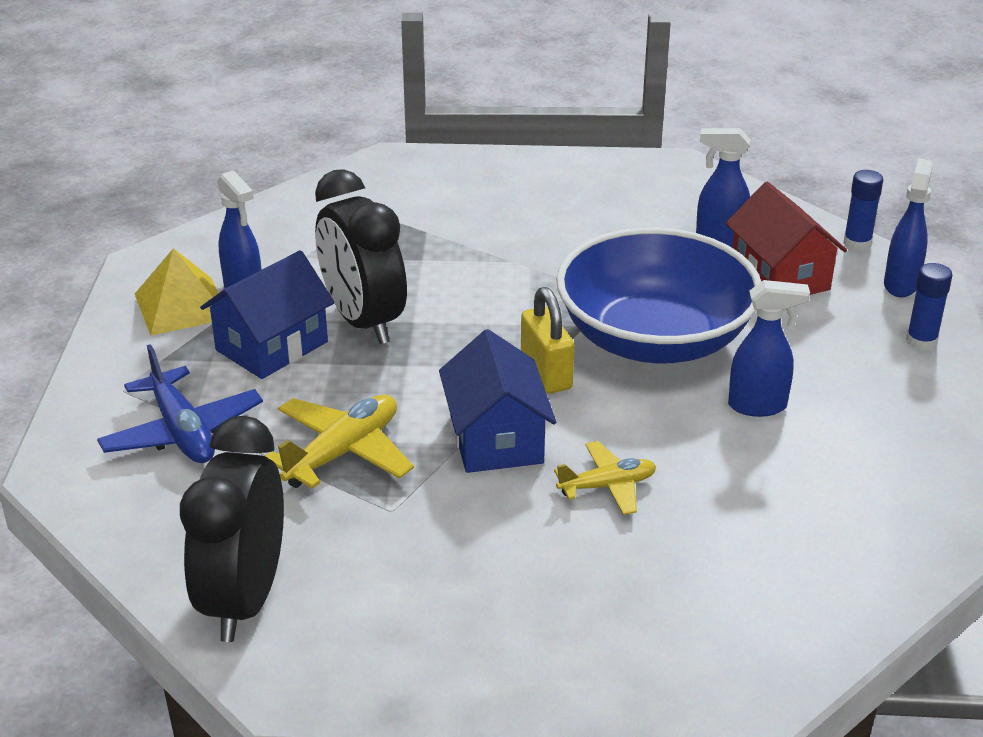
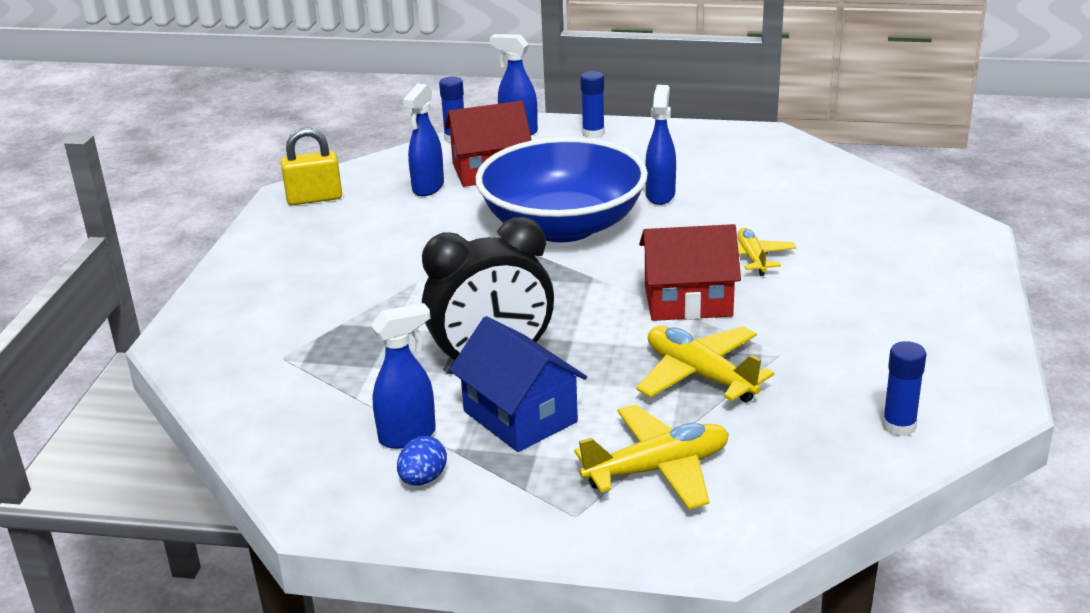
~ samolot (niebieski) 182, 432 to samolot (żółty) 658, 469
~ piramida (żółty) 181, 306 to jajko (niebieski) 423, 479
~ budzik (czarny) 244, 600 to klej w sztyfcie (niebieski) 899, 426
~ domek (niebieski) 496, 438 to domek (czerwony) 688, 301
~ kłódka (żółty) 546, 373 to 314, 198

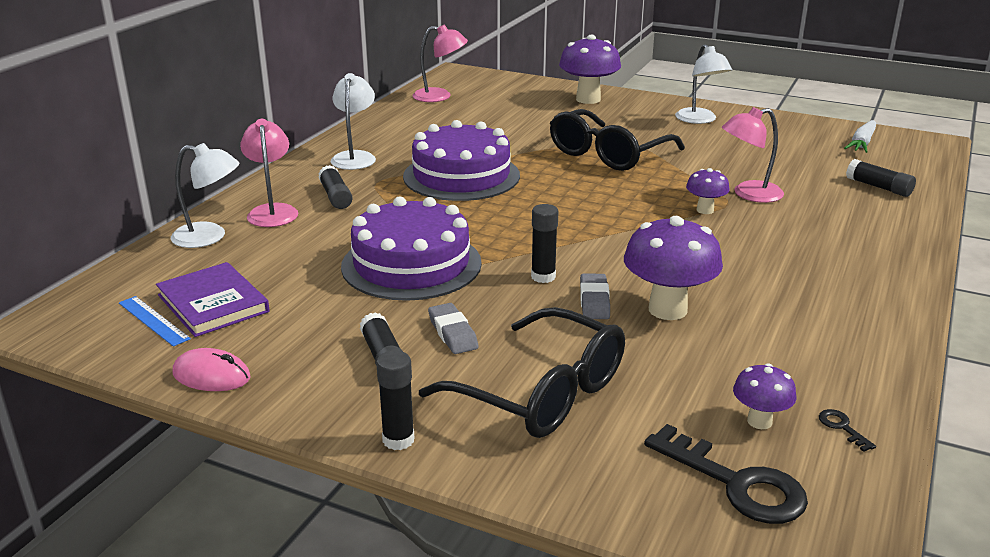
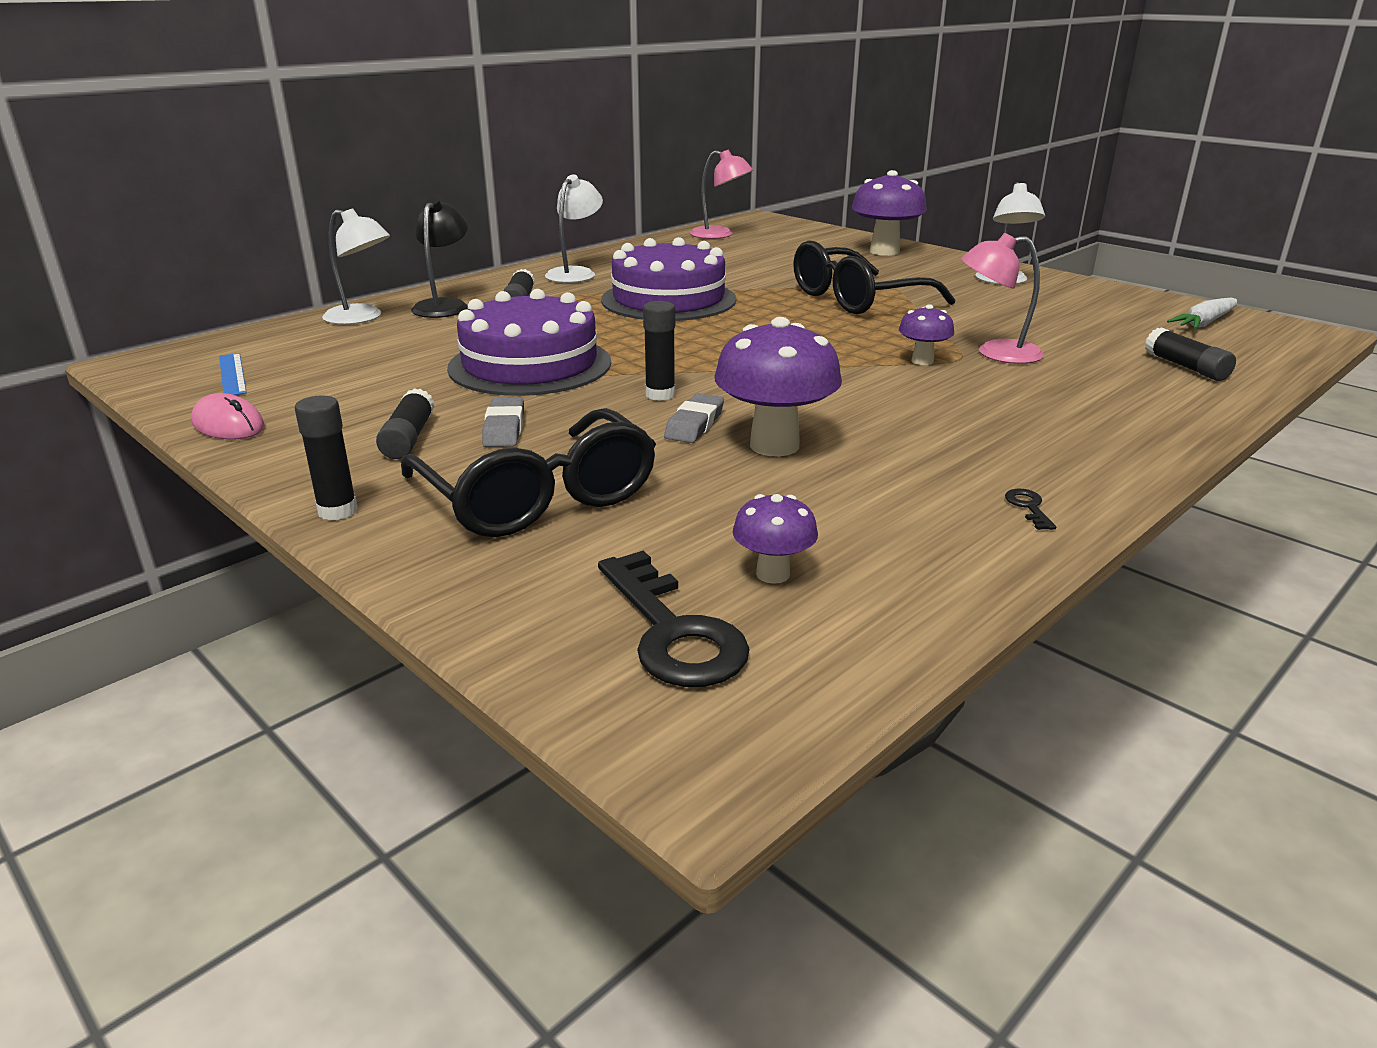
- książka (fioletowy) 213, 303
~ lampka (różowy) 272, 211 to lampka (czarny) 444, 306
~ klucz (czarny) 842, 427 to 1029, 507

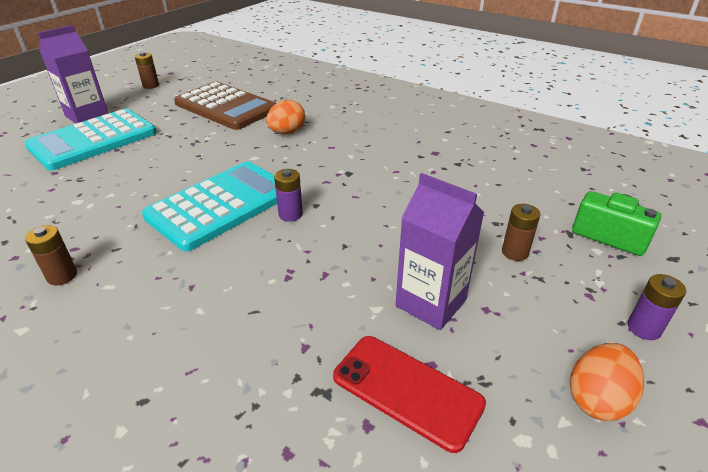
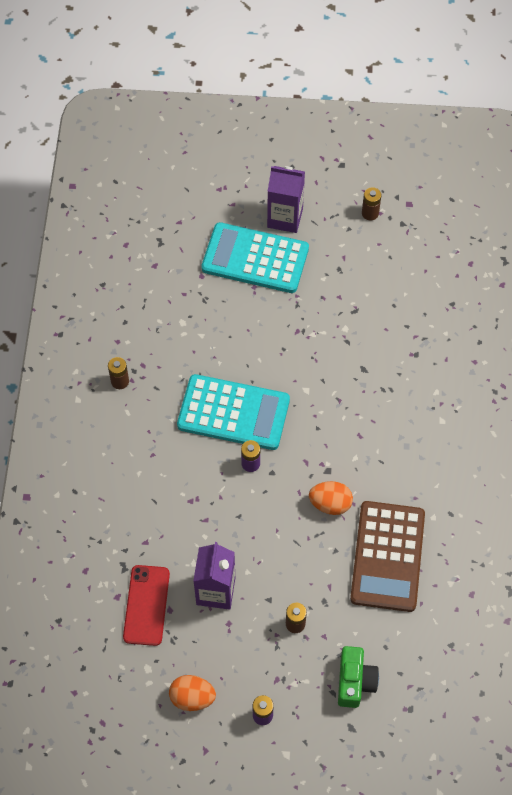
~ kalkulator (brązowy) 226, 107 to 387, 556
~ jajko (pomarańczowy) 287, 132 to 330, 504

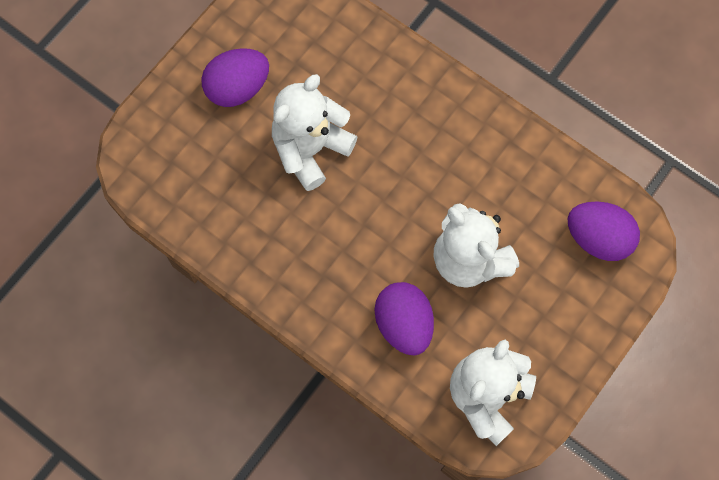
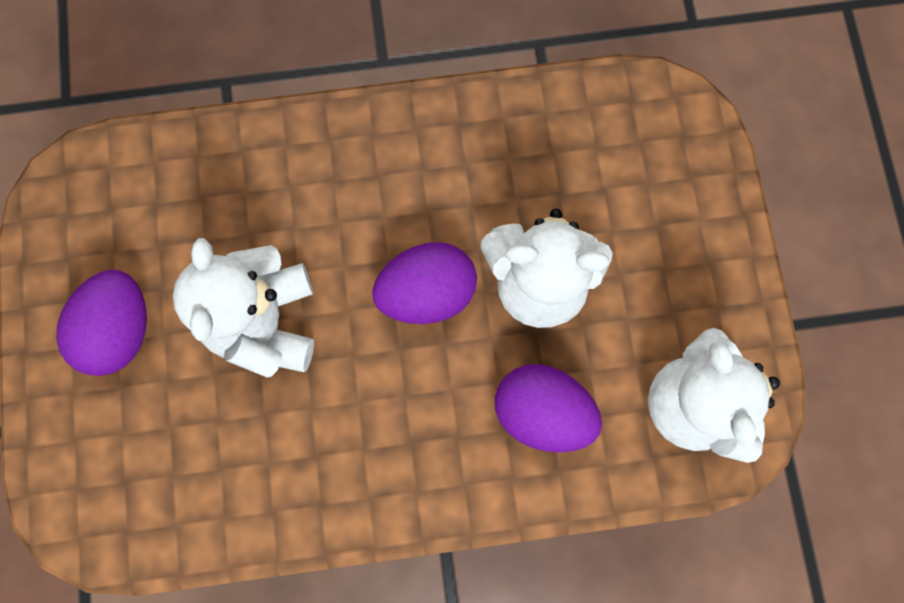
~ jajko (fioletowy) 598, 238 to 427, 293

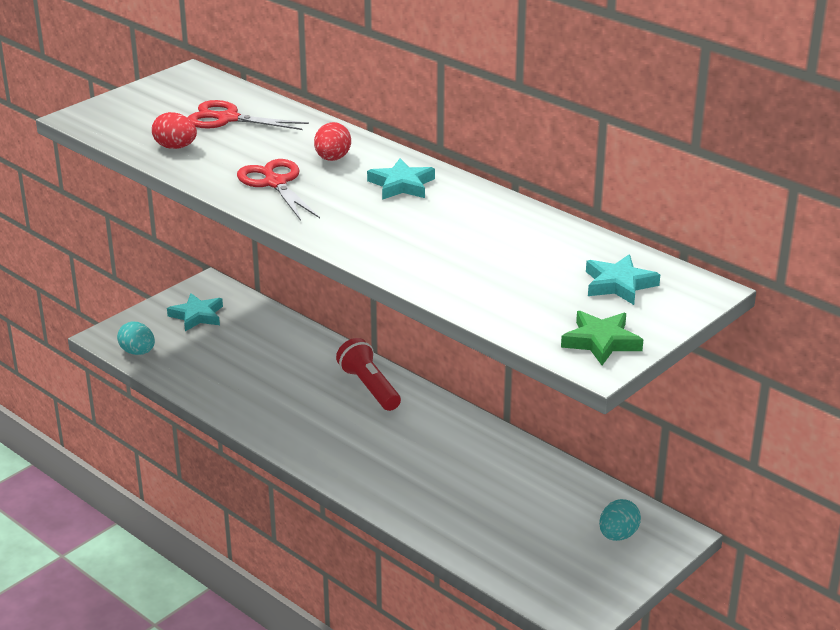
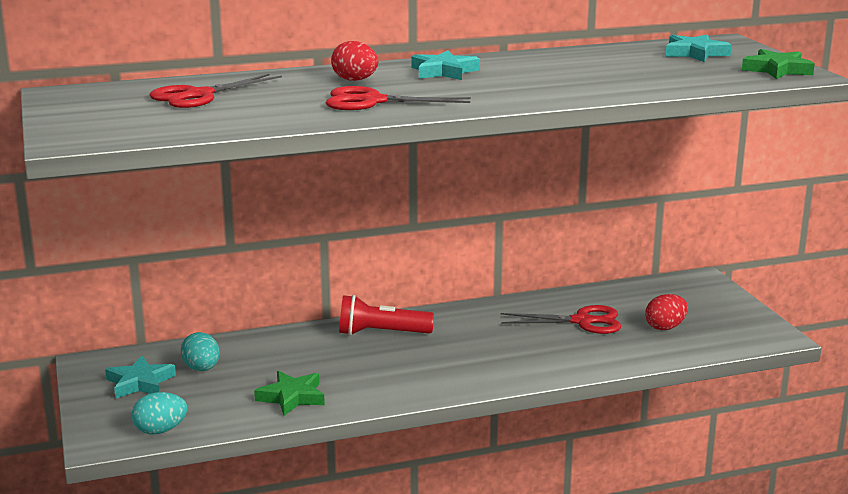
~ jajko (czerwony) 175, 147 to 665, 327
~ jajko (turkusowy) 618, 535 to 202, 369
+ gwiazda (zielony) 292, 397
+ nożyczki (czerwony) 582, 321

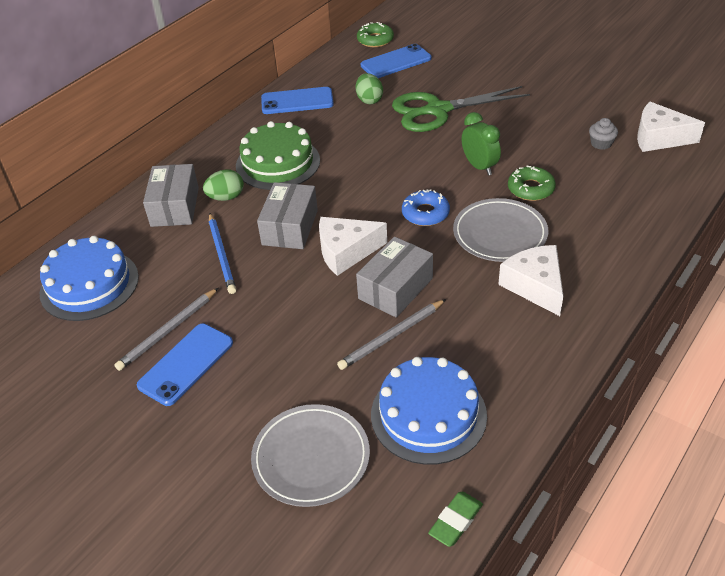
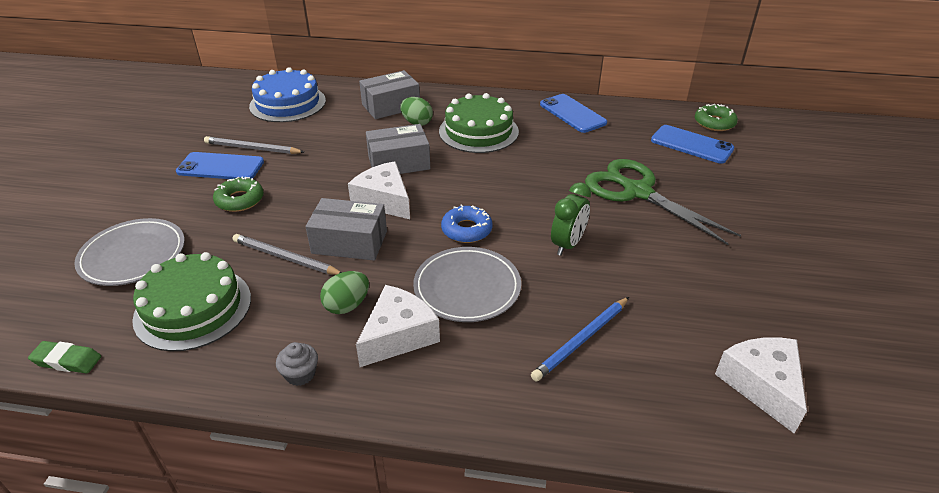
~ ołówek (niebieski) 222, 255 to 581, 340
~ jajko (zielony) 369, 100 to 347, 305
~ tort (niebieski) 428, 414 to tort (zielony) 193, 308
~ donut (zielony) 530, 189 to 240, 200
~ muffinka (szary) 601, 143 to 300, 374

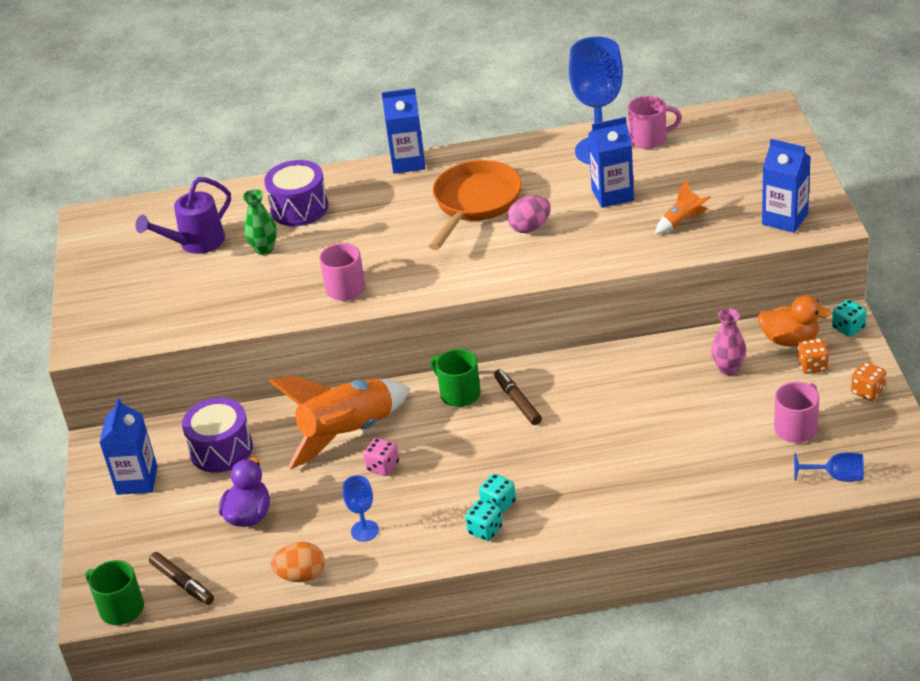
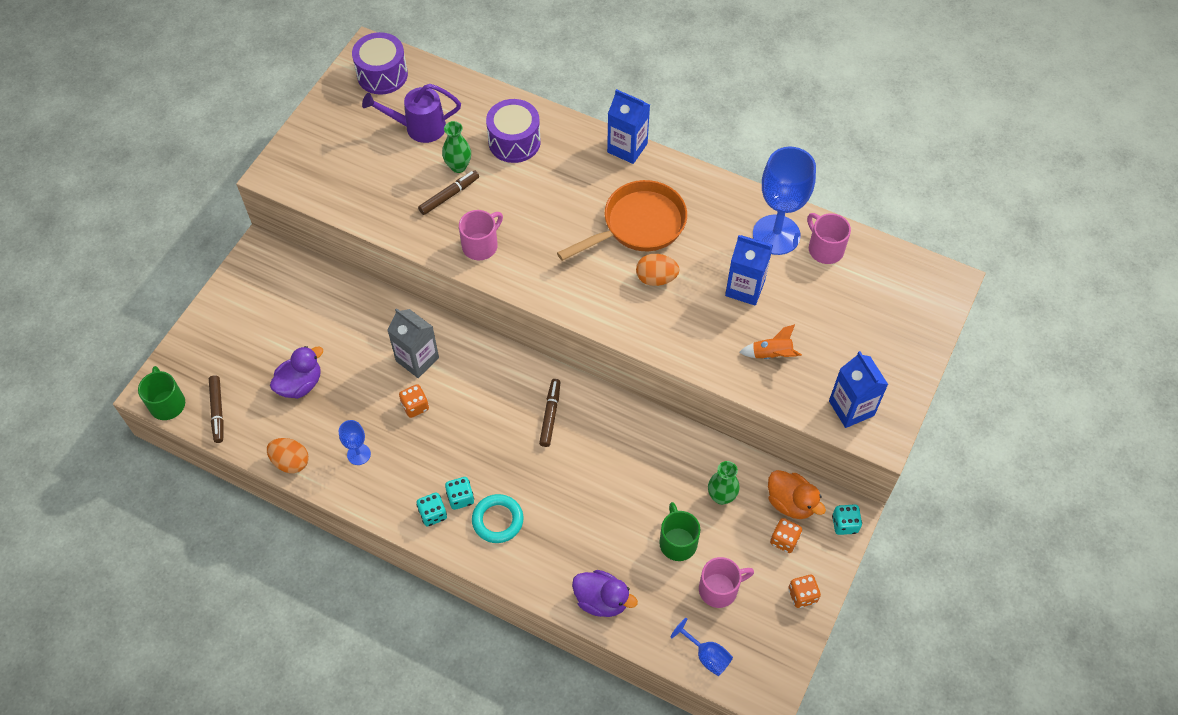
- karton mleka (niebieski) 137, 480
~ bęben (fioletowy) 221, 449 to 382, 75
~ rakieta (pomarańczowy) 348, 433 to karton mleka (szary) 417, 359
~ kostka do gry (różowy) 383, 466 to kostka do gry (pomarańczowy) 415, 406
~ kubek (zielony) 459, 393 to 677, 542
~ jajko (różowy) 530, 227 to jajko (pomarańczowy) 656, 278
~ kubek (różowy) 649, 139 = 825, 249 150 degrees counterclockwise
~ wazon (różowy) 728, 369 to wazon (zielony) 721, 496
+ flamaster (brązowy) 449, 196
+ pierścień (turkusowy) 497, 520
+ kaczka (fioletowy) 601, 600

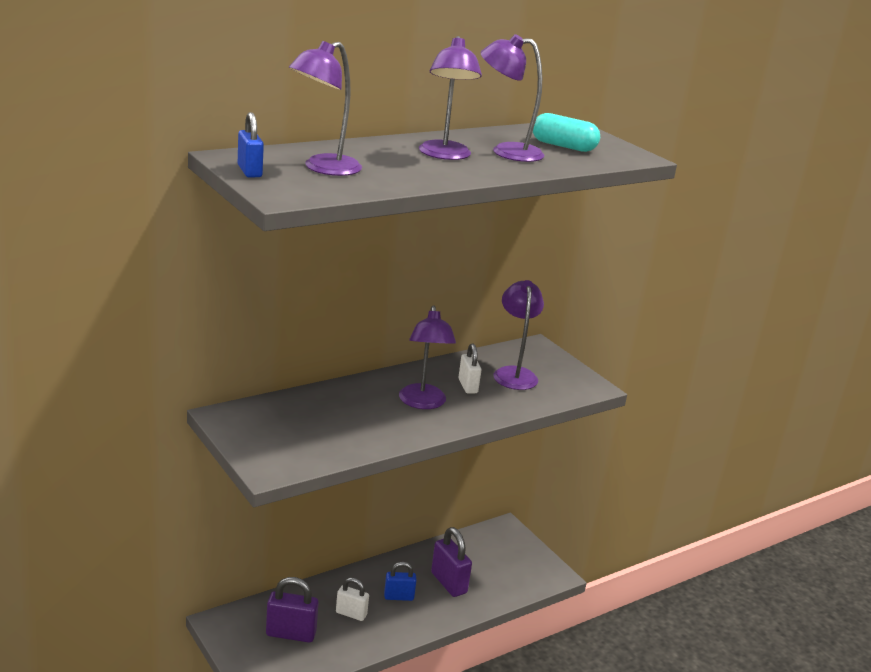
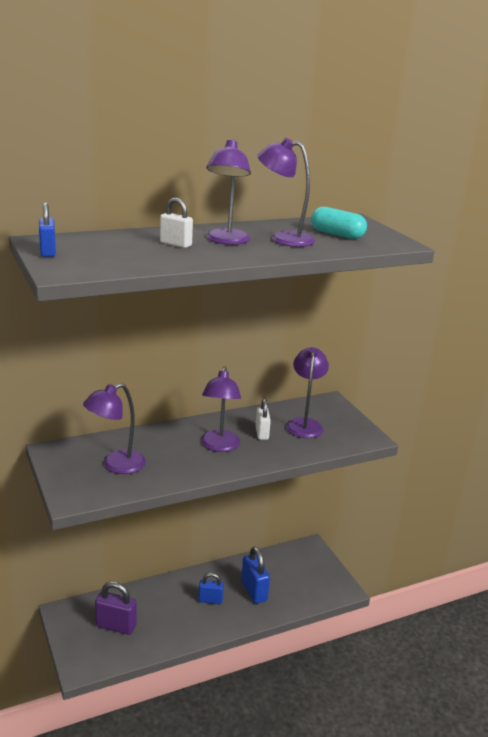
~ lampka (fioletowy) 323, 168 to 116, 465
~ kłódka (biały) 351, 614 to 175, 244
~ kłódka (fioletowy) 448, 583 to kłódka (niebieski) 254, 591

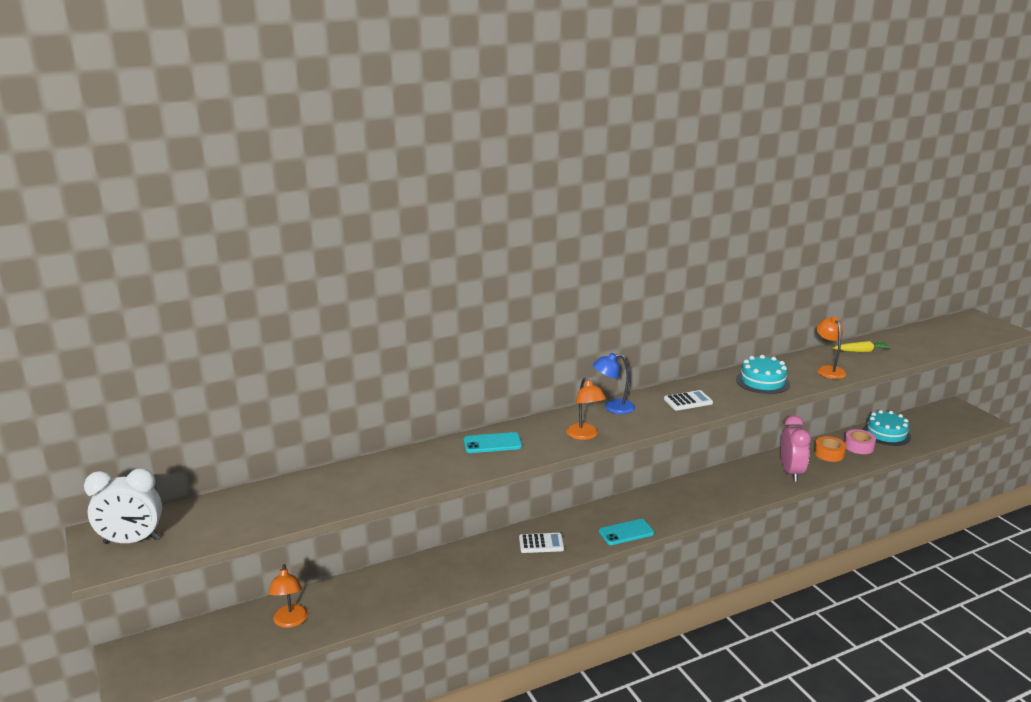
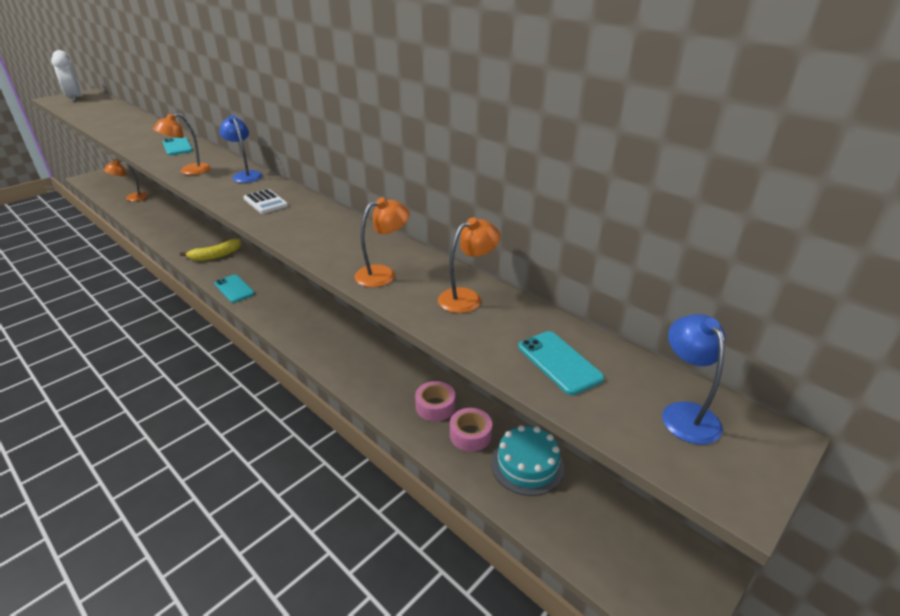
~ kalkulator (biały) 541, 543 to banan (żółty) 215, 255
- tort (turkusowy) 762, 382
- budzik (różowy) 791, 472
~ taśma klejąca (pomarańczowy) 829, 454 to taśma klejąca (różowy) 435, 406
~ marchewka (żółty) 861, 351 to lampka (pomarańczowy) 467, 298
+ telefon (turkusowy) 559, 362
+ lampka (niebieski) 685, 413

